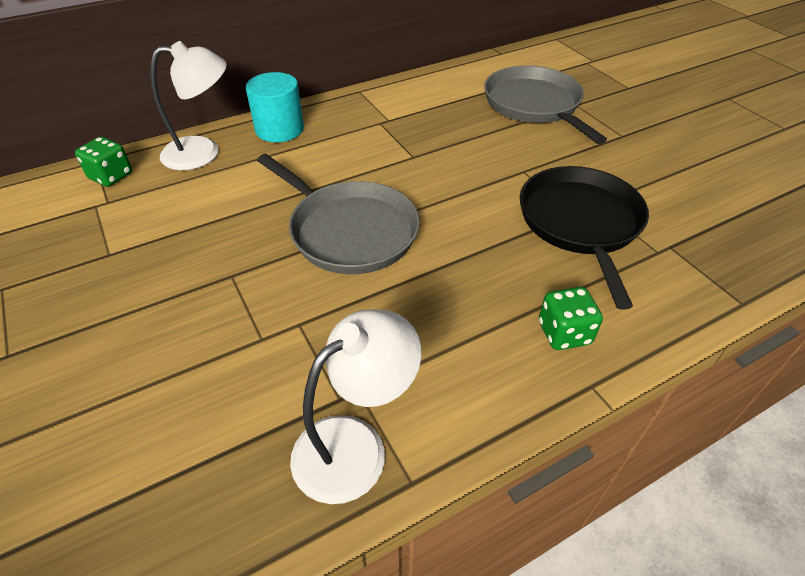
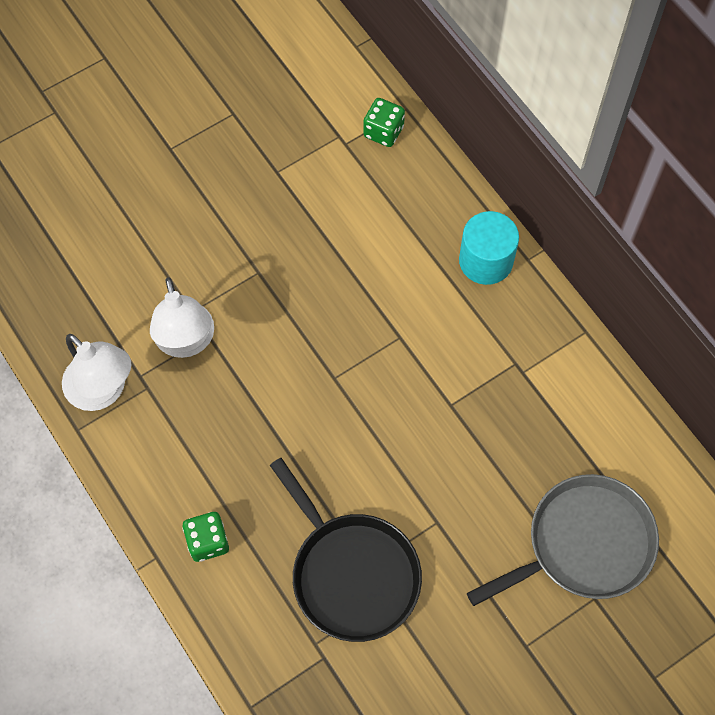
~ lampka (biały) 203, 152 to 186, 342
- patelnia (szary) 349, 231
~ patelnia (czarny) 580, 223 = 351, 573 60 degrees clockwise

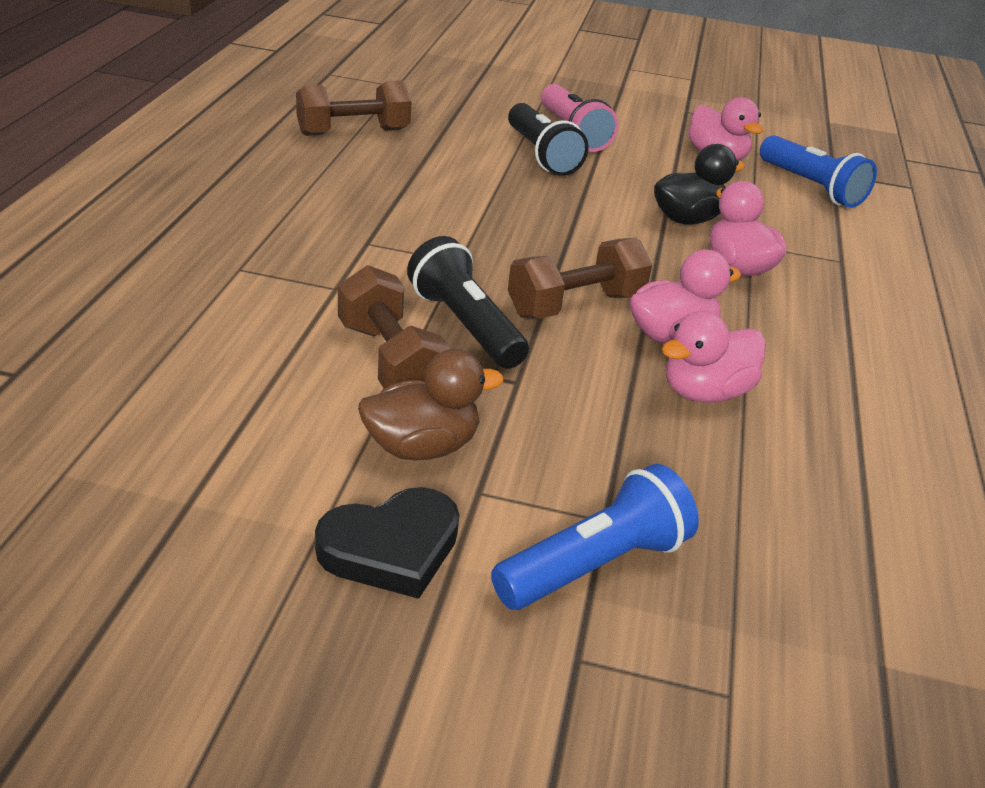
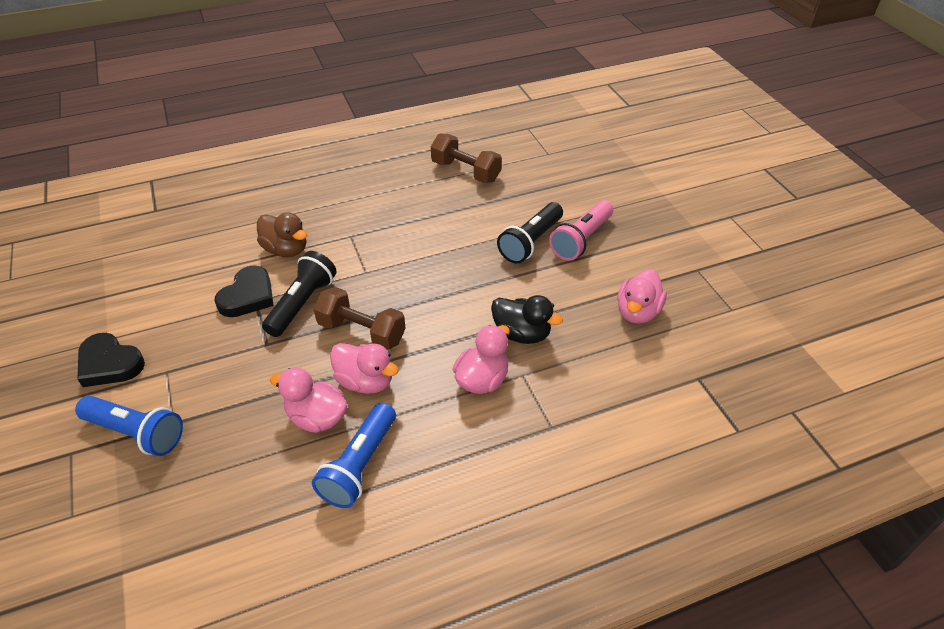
~ hantel (brązowy) 390, 361 to serce (czarny) 248, 296
~ kaczka (brązowy) 422, 447 to 286, 250
~ latarka (niebieski) 811, 187 to 359, 465

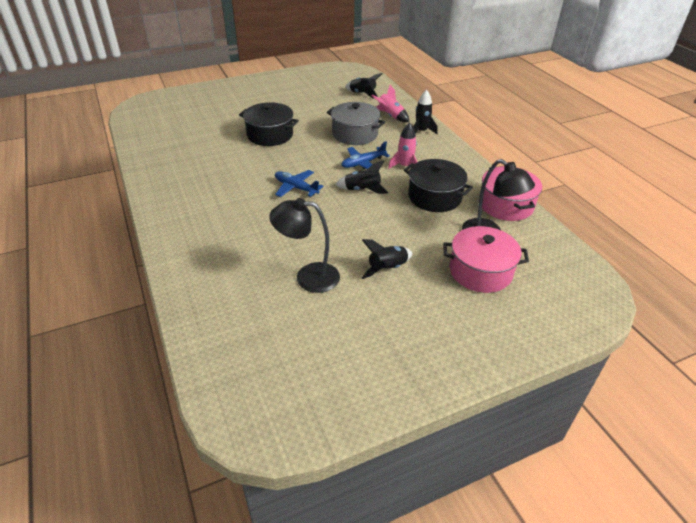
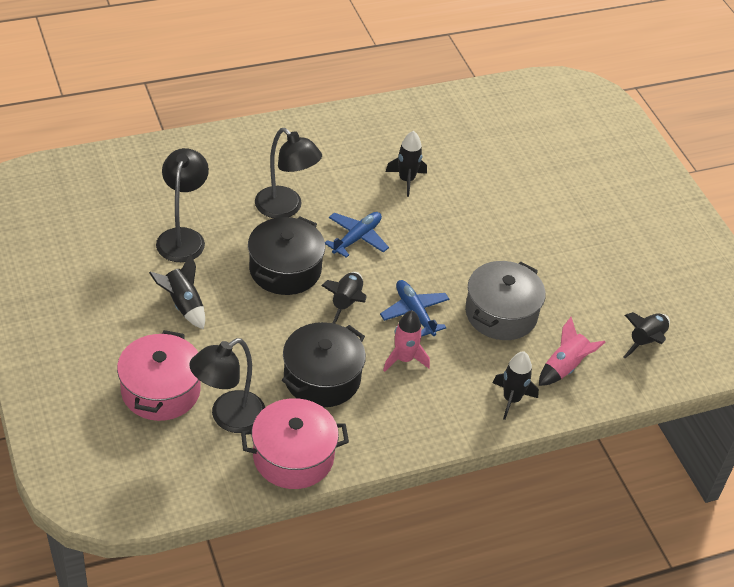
~ garnek (czarny) 270, 135 to 285, 269
+ lampka (czarny) 285, 208
+ rakieta (czarny) 406, 180

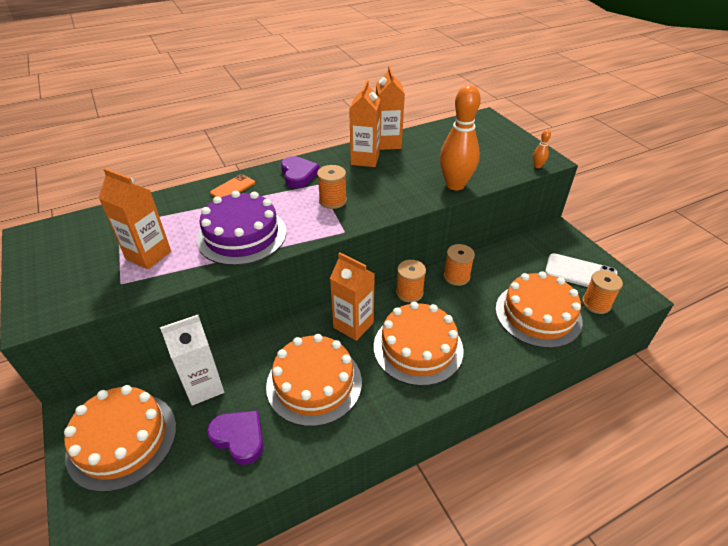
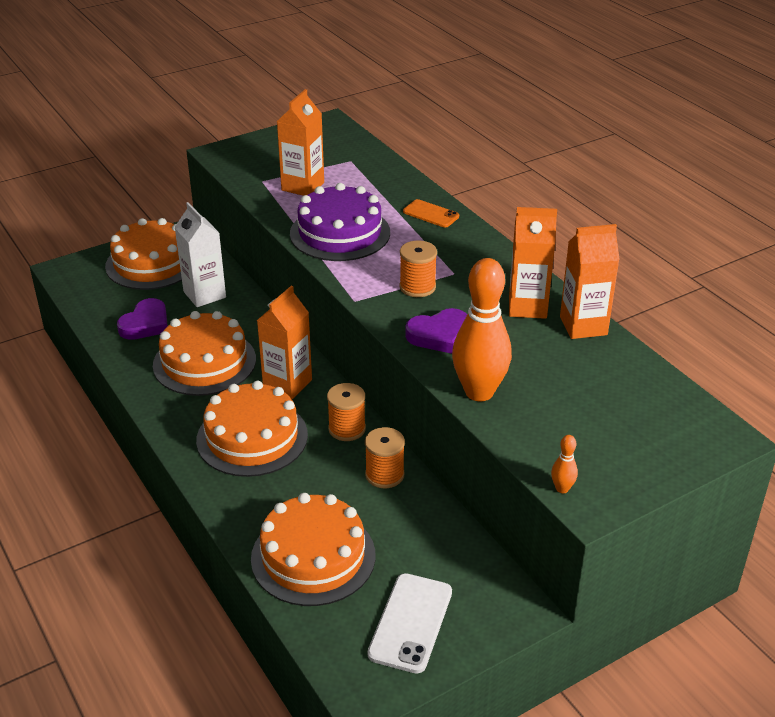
~ serce (fioletowy) 298, 175 to 439, 335
- szpulka (pomarańczowy) 596, 304

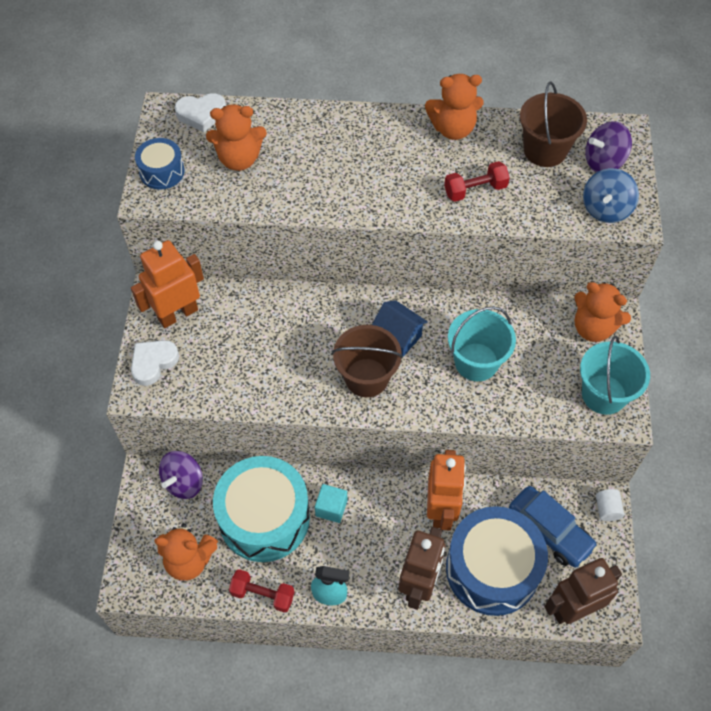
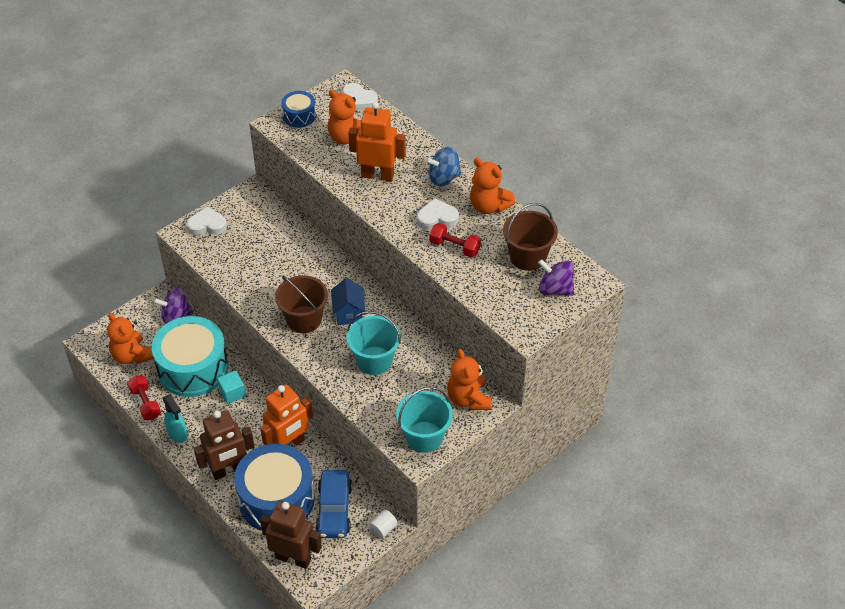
~ robot (pomarańczowy) 177, 314 to 377, 175
~ bączek (niebieski) 605, 209 to 443, 178
+ serce (biały) 437, 218

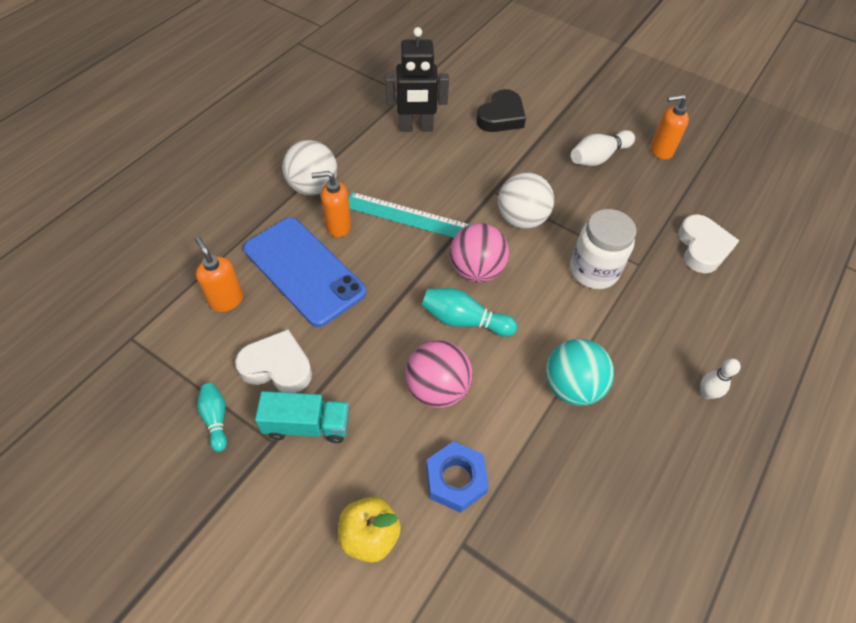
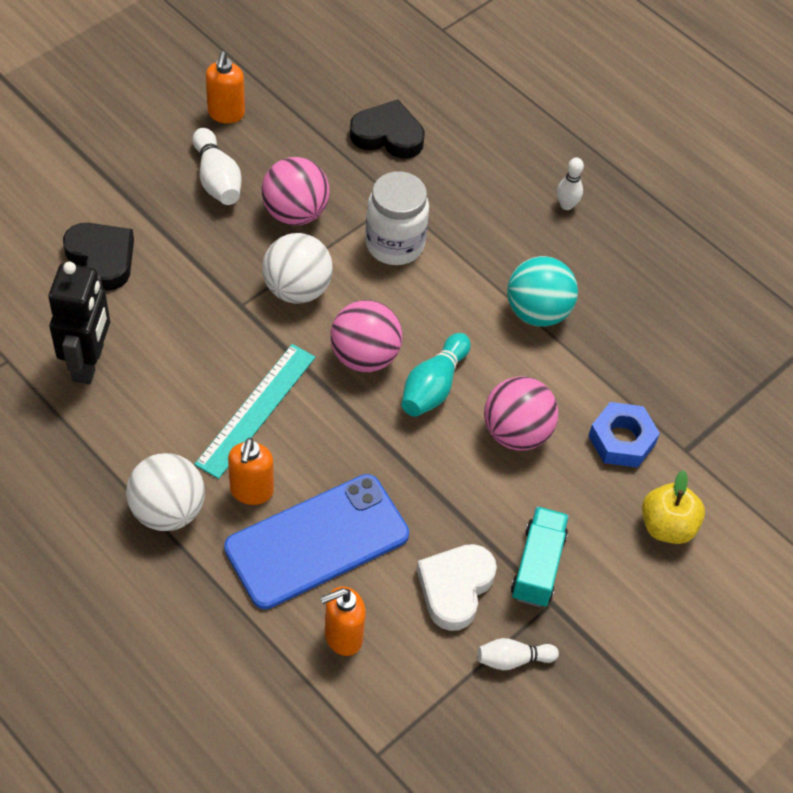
~ kręgiel (turkusowy) 216, 419 to kręgiel (biały) 513, 659
~ serce (biały) 702, 247 to serce (czarny) 388, 135
+ piłka (różowy) 295, 213

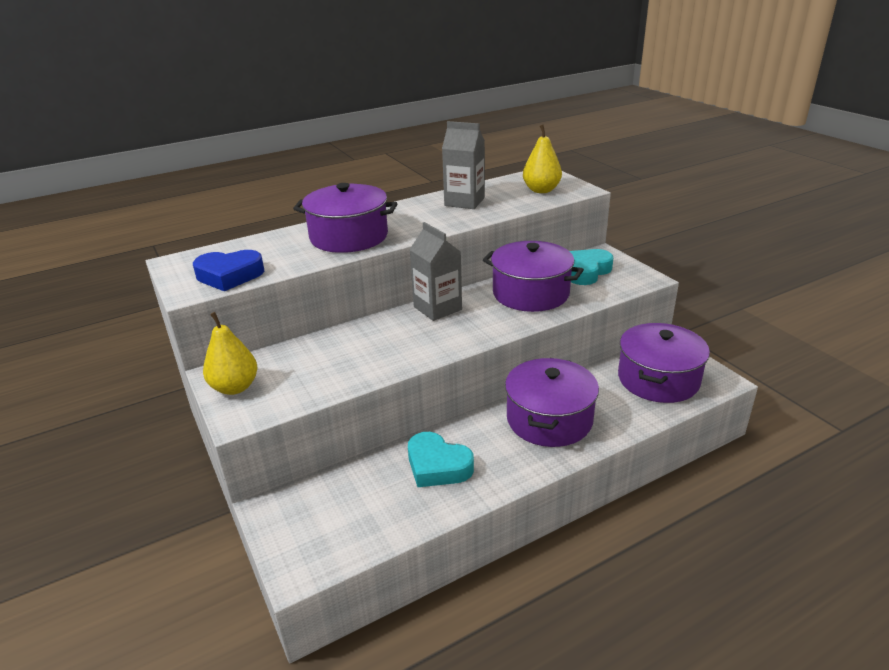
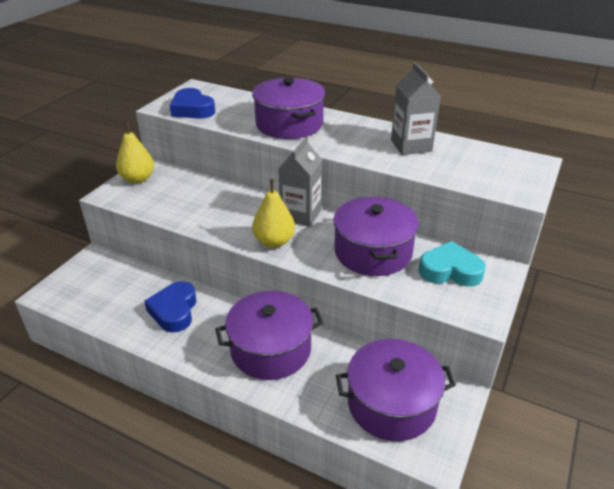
~ serce (turkusowy) 437, 466 to serce (niebieski) 174, 311
~ gruszka (żółty) 541, 190 to 274, 241

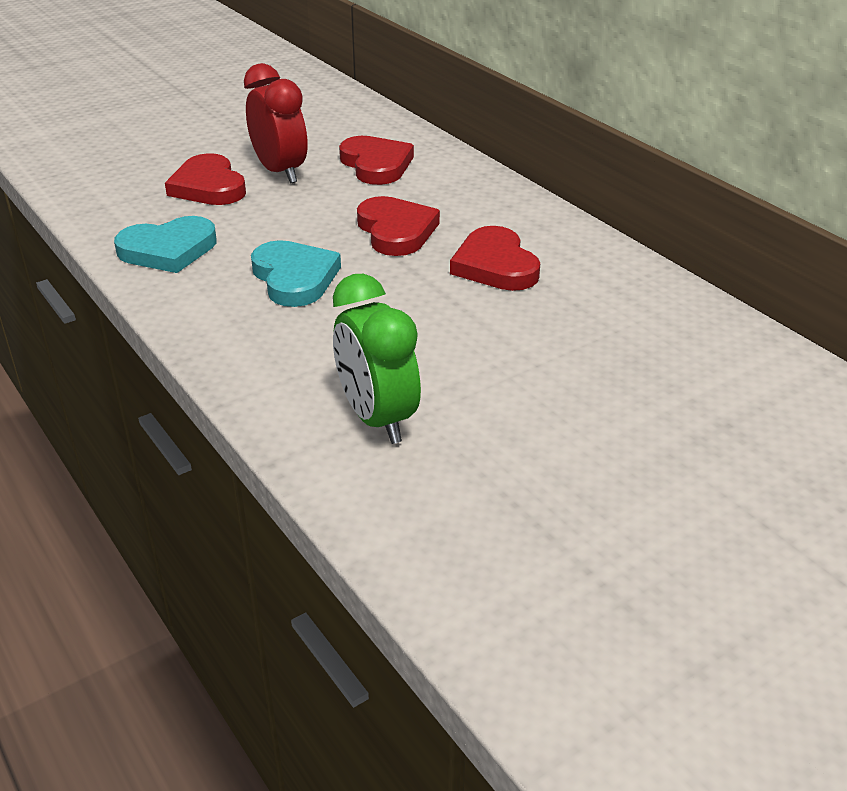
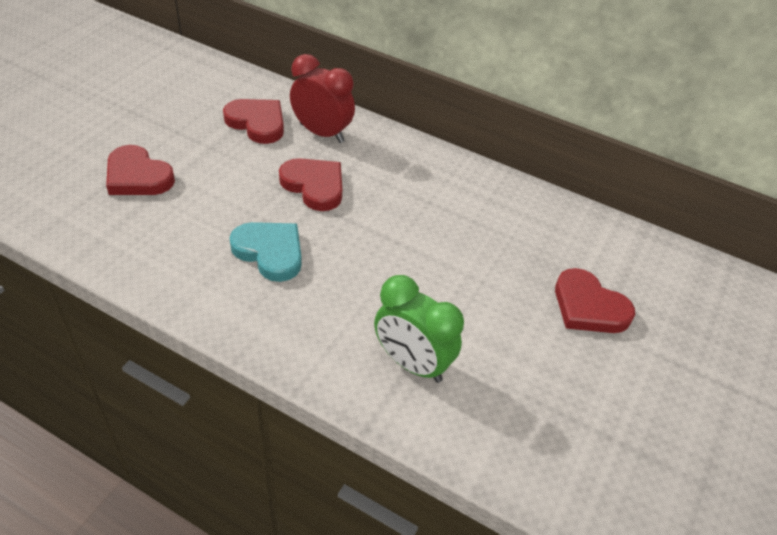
- serce (turkusowy) 168, 250
~ budzik (czerwony) 280, 172 to 322, 133
~ serce (czerwony) 495, 265 to 589, 307

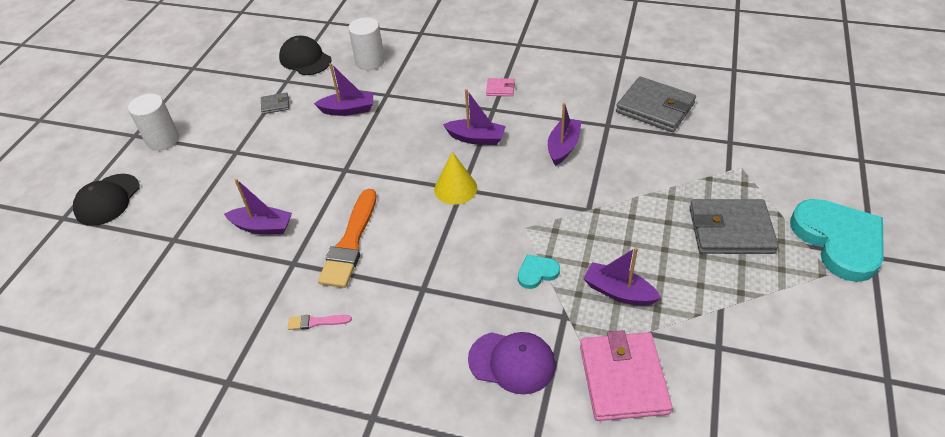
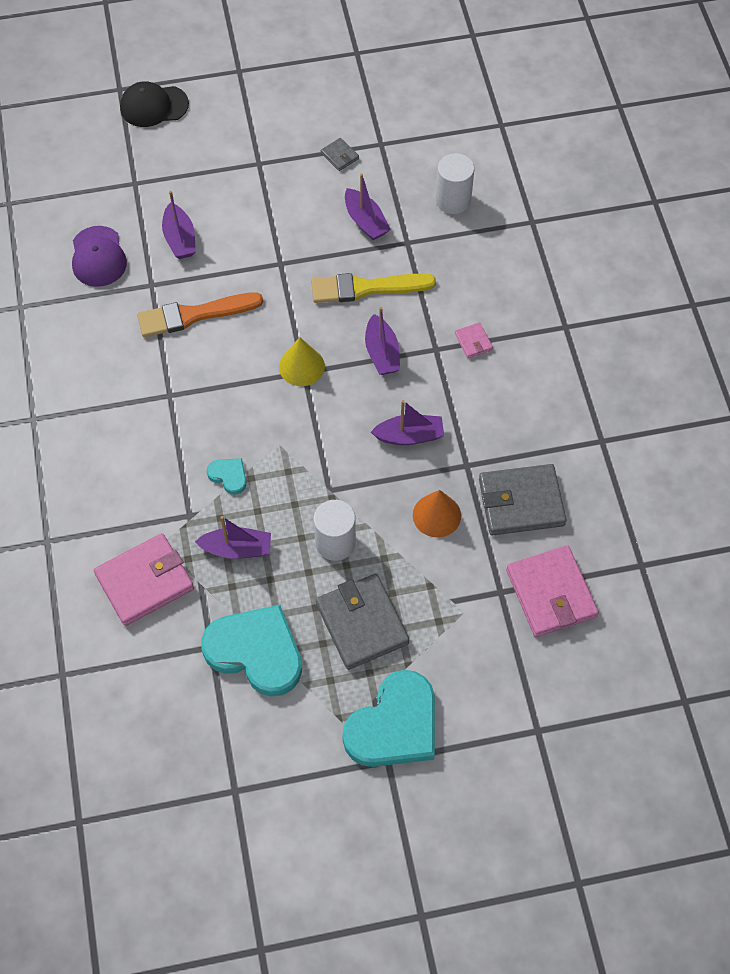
~ walec (biały) 163, 140 to 335, 542
- czapka (czarny) 305, 59
- pędzel (różowy) 316, 322
~ czapka (fioletowy) 512, 362 to 98, 257
~ łódka (fioletowy) 618, 292 = 237, 549 90 degrees clockwise
~ portfel (szary) 655, 108 = 521, 502 75 degrees clockwise
+ serce (turkusowy) 256, 652
+ pędzel (żółty) 366, 288
+ stożek (pomarańczowy) 436, 515
+ portfel (różowy) 551, 593

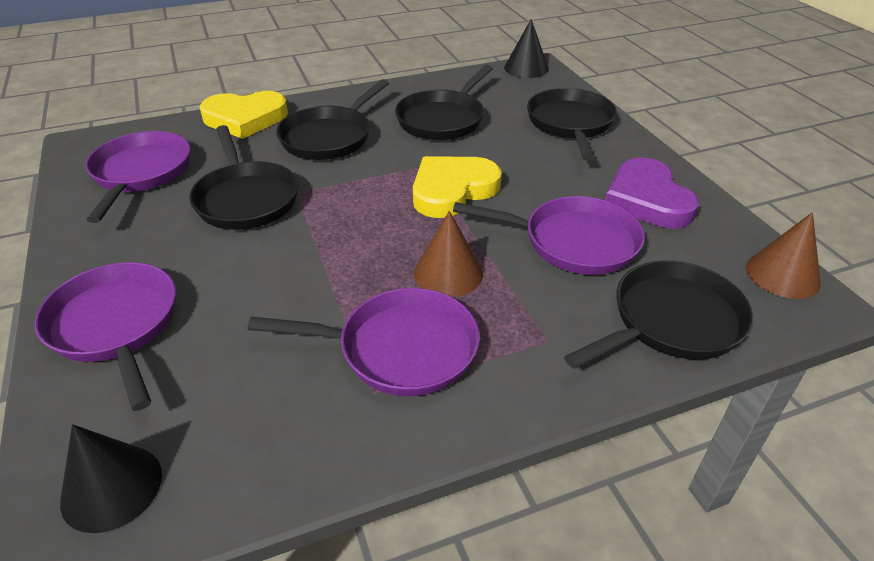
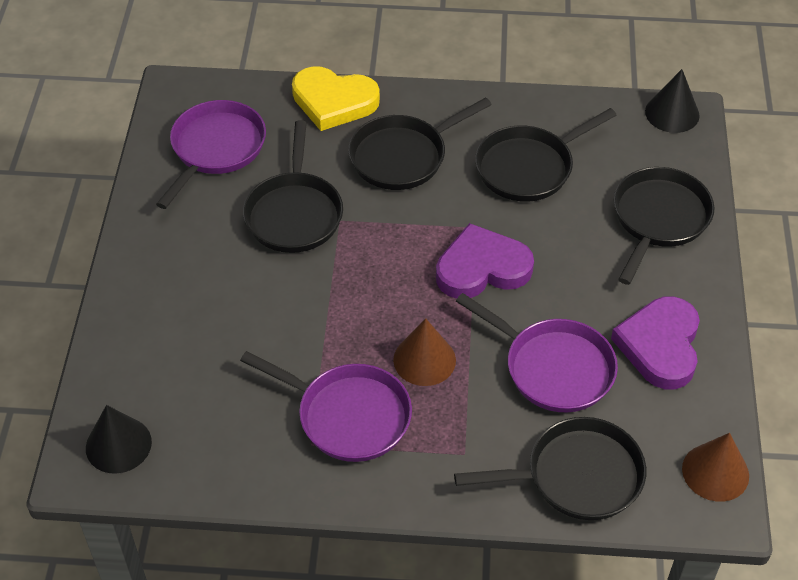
- patelnia (fioletowy) 116, 326
~ serce (żółty) 452, 190 to serce (fioletowy) 482, 268

